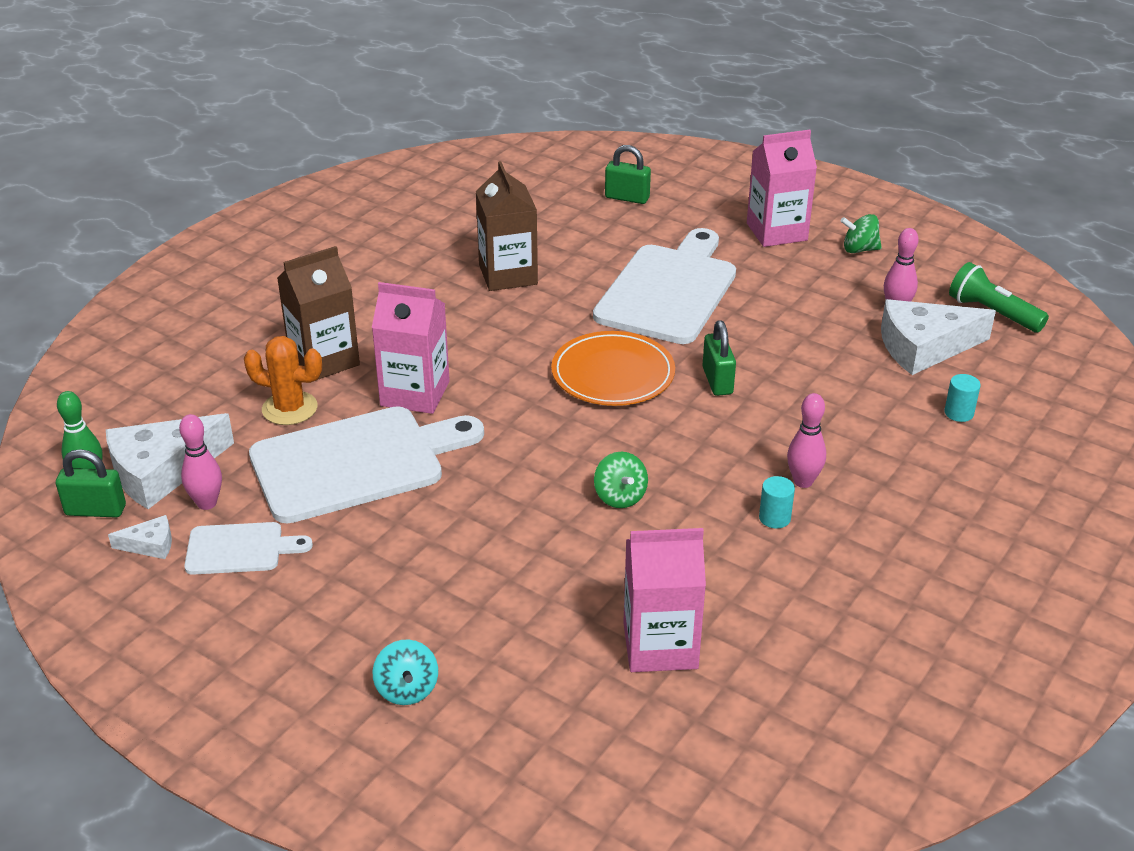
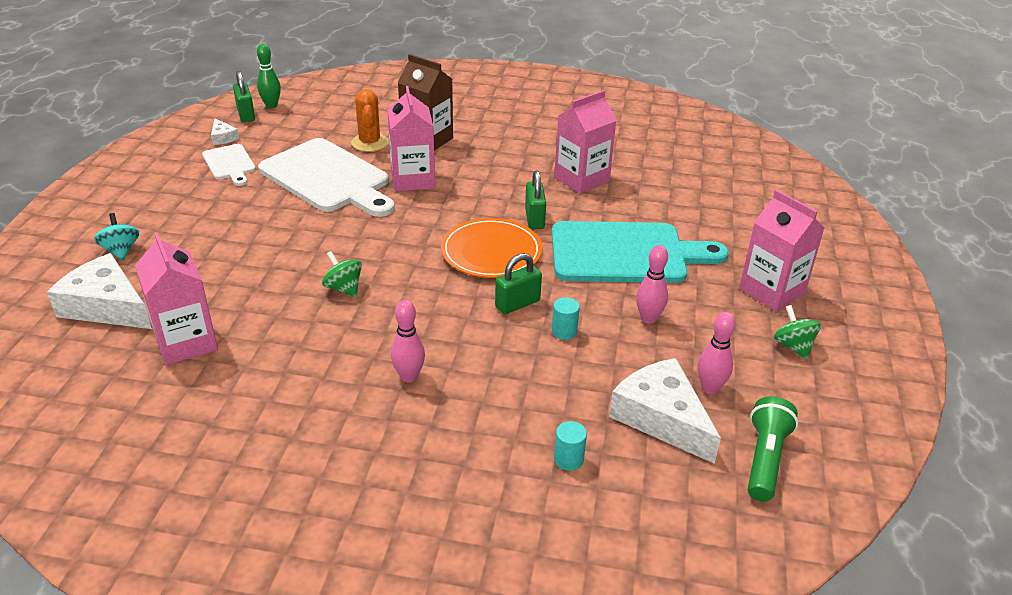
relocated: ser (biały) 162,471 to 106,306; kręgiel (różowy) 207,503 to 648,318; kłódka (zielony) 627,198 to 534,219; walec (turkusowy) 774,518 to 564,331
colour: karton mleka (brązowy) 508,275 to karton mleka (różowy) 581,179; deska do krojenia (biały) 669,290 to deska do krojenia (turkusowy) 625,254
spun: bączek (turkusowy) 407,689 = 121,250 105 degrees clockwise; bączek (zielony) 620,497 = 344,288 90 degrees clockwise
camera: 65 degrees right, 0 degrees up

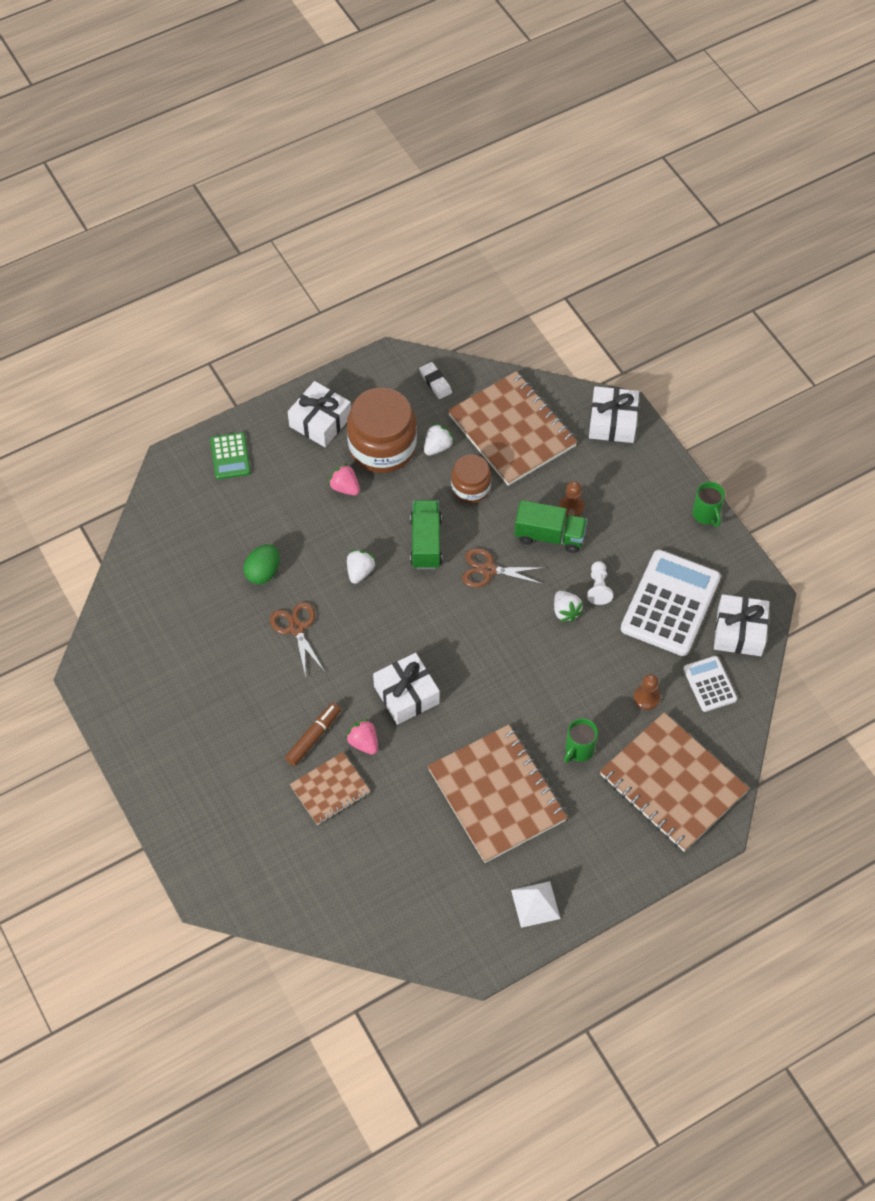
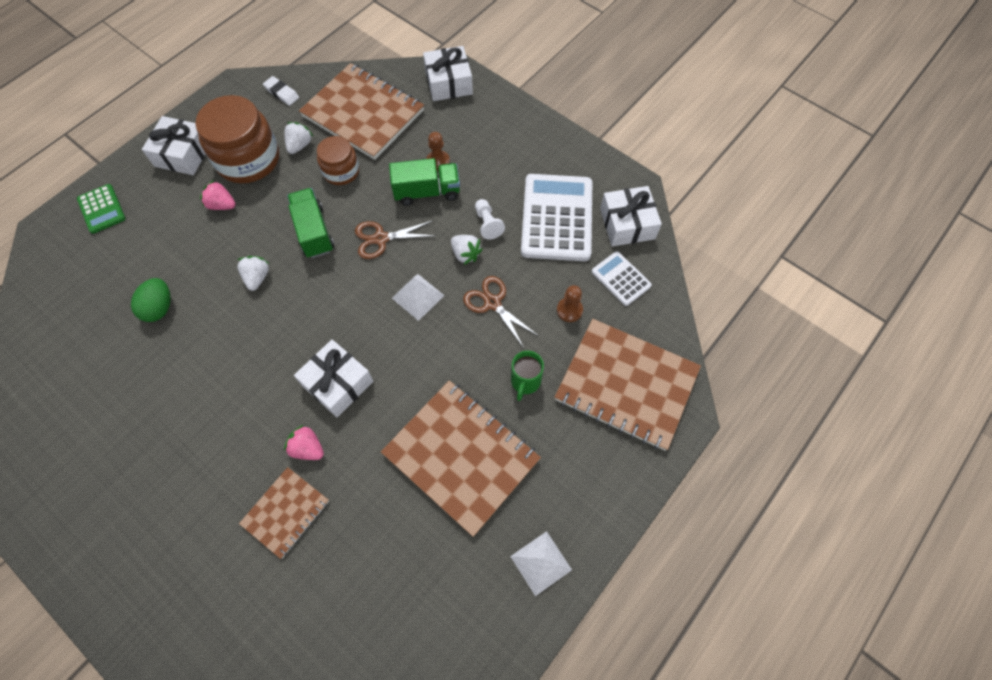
missing: flamaster (brązowy) 313,737; kubek (zielony) 706,514
appeared: piramida (biały) 418,296
relocated: nożyczki (brązowy) 296,628 to 492,303
camera: 20 degrees left, 5 degrees up

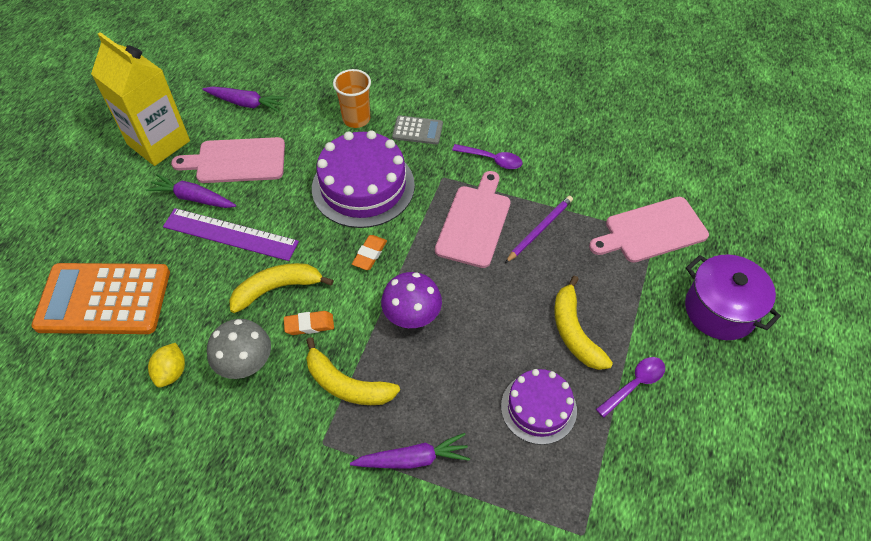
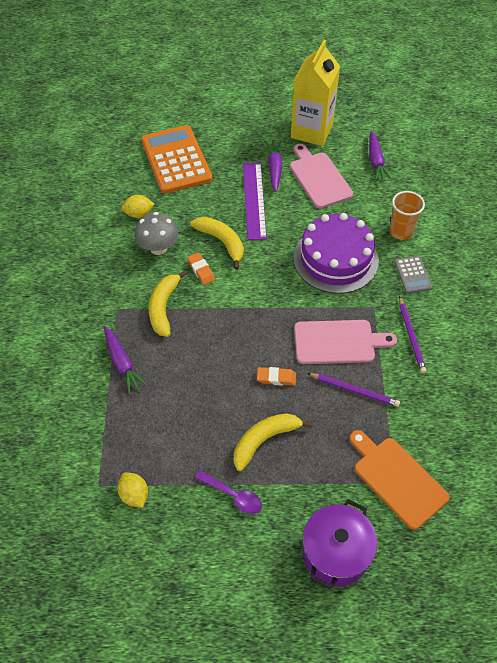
missing: grzyb (fioletowy) 412,317; tort (fioletowy) 538,408
appeared: cytryna (żółty) 134,495
relocated: gumka do mazania (pomarańczowy) 369,254 to 276,378
exchanged: łyżka (fioletowy) 492,160 to ołówek (fioletowy) 411,336
colour: deska do krojenia (różowy) 651,231 to deska do krojenia (pomarańczowy) 397,479
camera: 70 degrees right, 0 degrees up

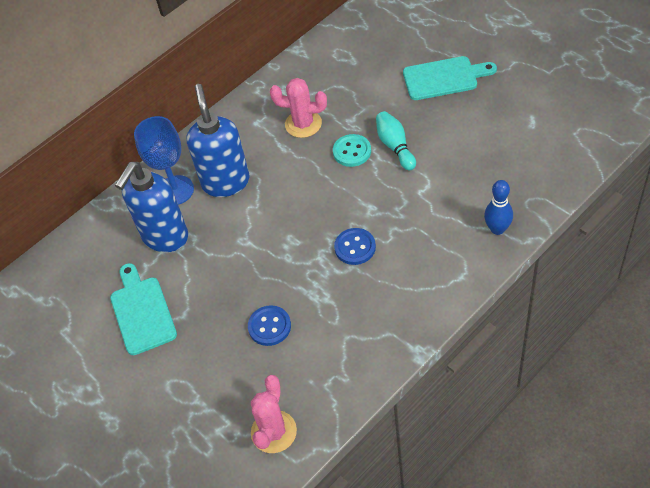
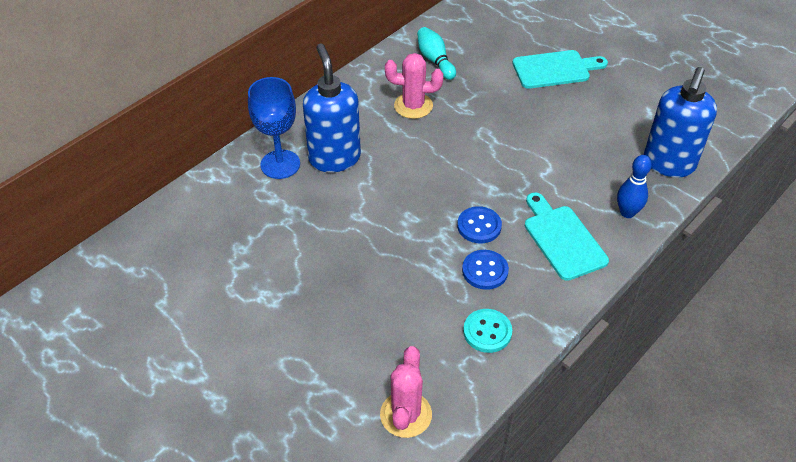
relocated: deska do krojenia (turkusowy) 142,312 to 562,239; dozownik mydła (niebieski) 165,237 to 668,164; guzik (niebieski) 269,326 to 485,271; guzik (turkusowy) 352,151 to 487,332; kręgiel (turkusowy) 395,146 to 435,60
camera: 10 degrees left, 5 degrees down

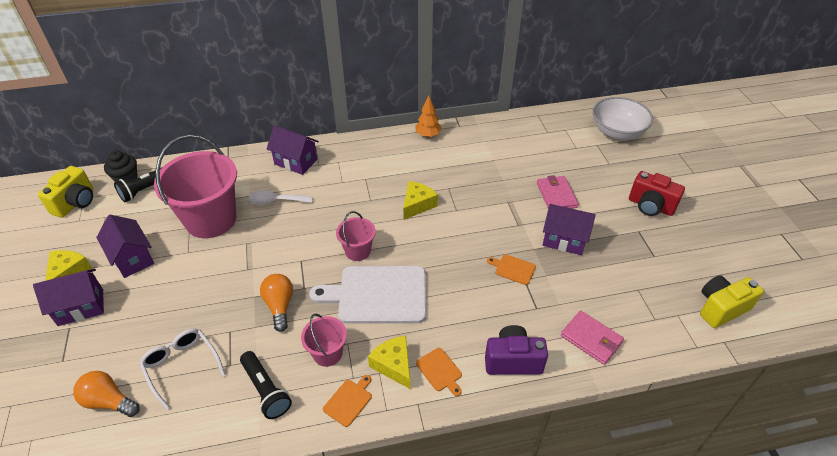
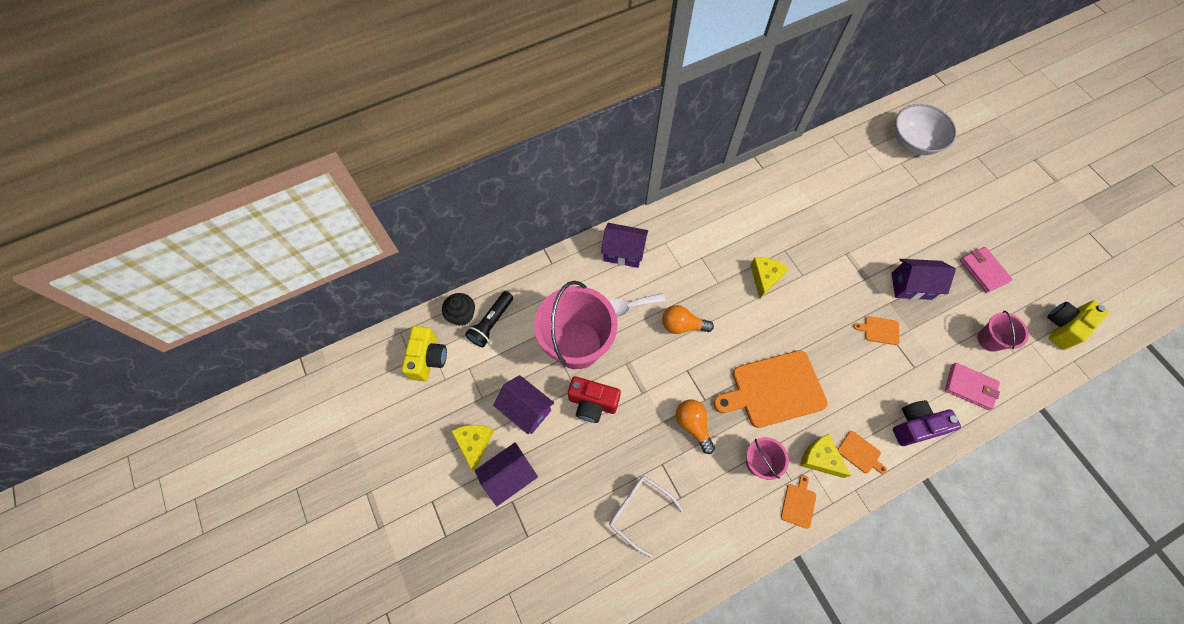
missing: latarka (czarny) 266,390; drzewko (pomarańczowy) 428,135
relocated: żarówka (pomarańczowy) 109,401 to 682,325; wiadro (różowy) 358,251 to 989,340; portfel (różowy) 556,195 to 983,271; aparat fotograficzny (czerwony) 650,206 to 592,403
colour: deska do krojenia (biały) 377,295 to deska do krojenia (pomarańczowy) 774,390
camera: 15 degrees left, 20 degrees up

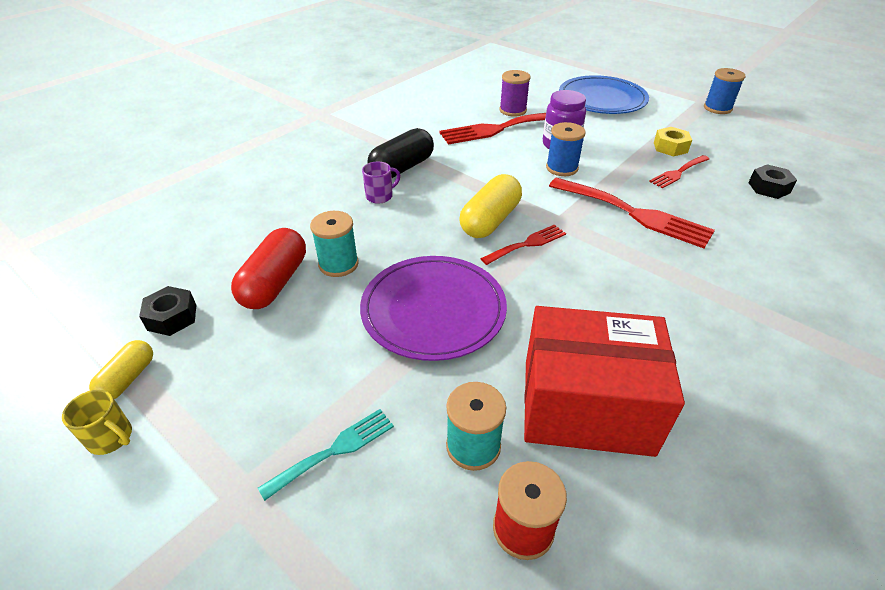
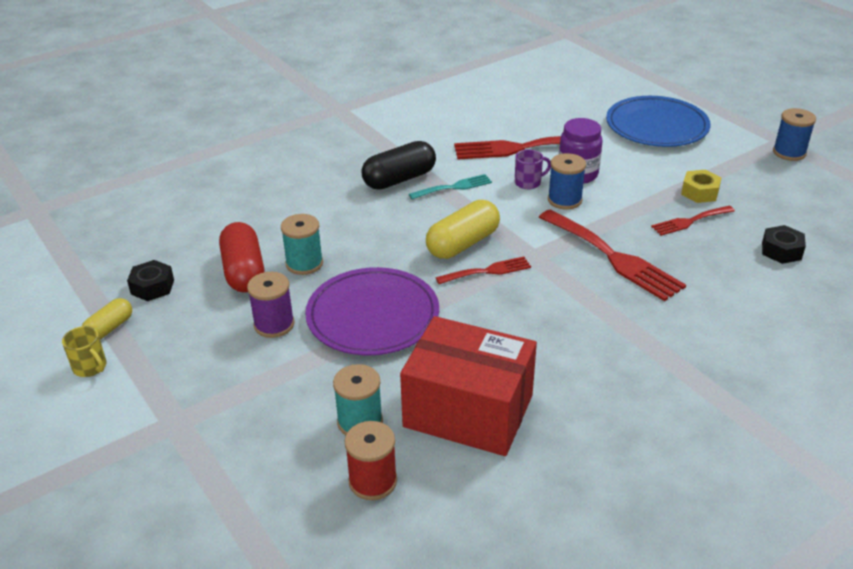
relocated: widelec (turkusowy) 334,450 to 454,187; kubek (fioletowy) 380,196 to 528,182; szpulka (fioletowy) 513,110 to 274,324
spun: kapsułka (czerwony) 275,283 = 244,271 45 degrees counterclockwise
camera: 15 degrees right, 5 degrees down

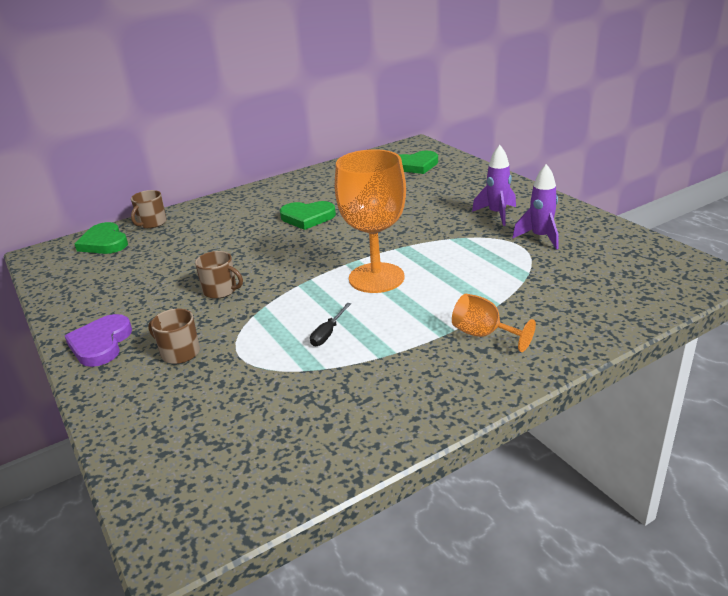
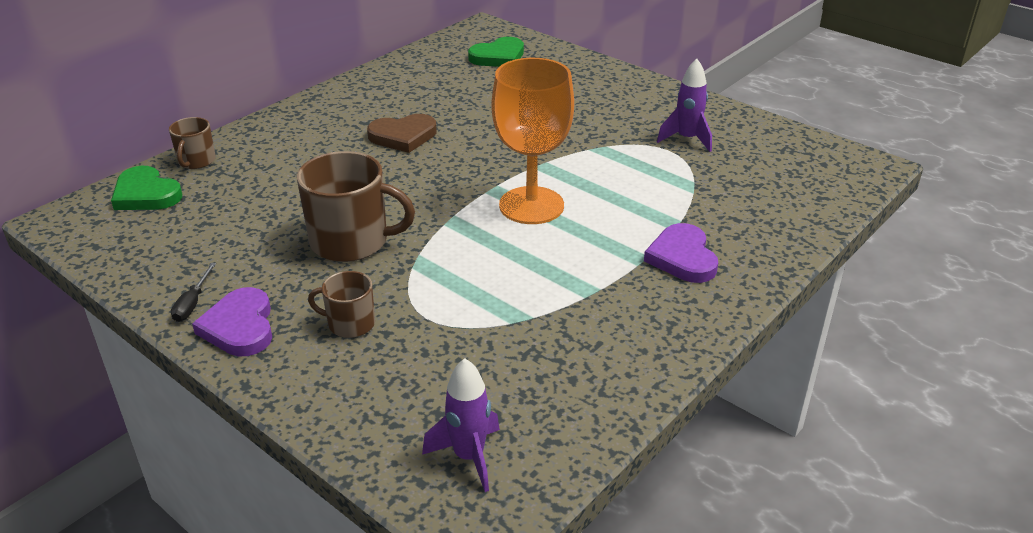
relocated: śrubokręt (czarny) 328,333 to 192,303; rakieta (fioletowy) 497,214 to 469,457
exchanged: kielich (pomarańczowy) 484,335 to serce (fioletowy) 682,257
colour: serce (zielony) 307,217 to serce (brązowy) 403,136
size: kubek (brązowy) 221,290 = 351,241 x1.85
camera: 20 degrees left, 5 degrees up

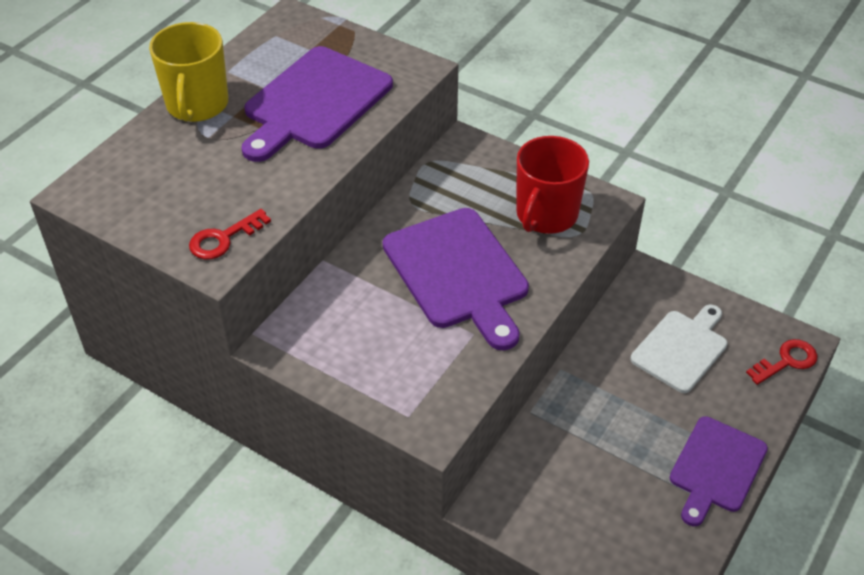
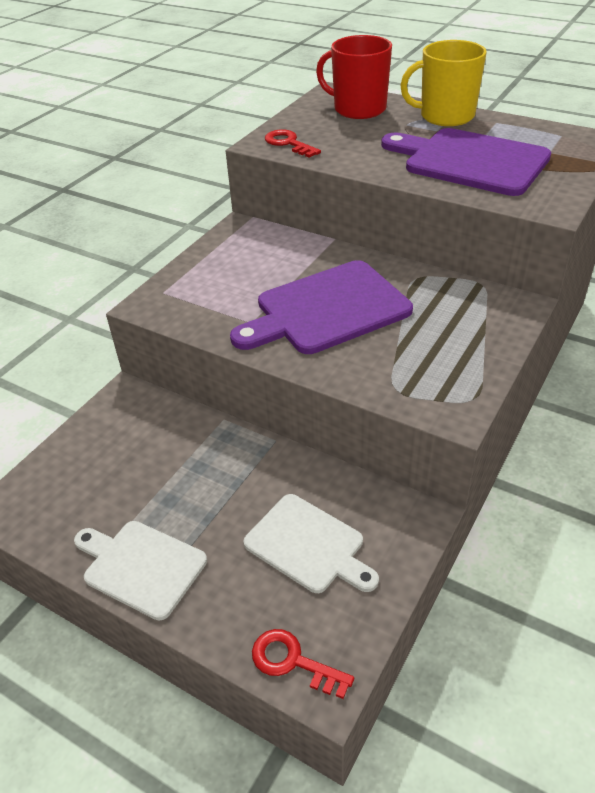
relocated: kubek (czerwony) 546,215 to 358,109
colour: deska do krojenia (fioletowy) 716,468 to deska do krojenia (biały) 141,566
spun: klucz (czerwony) 786,361 = 293,662 150 degrees clockwise
camera: 90 degrees right, 5 degrees down

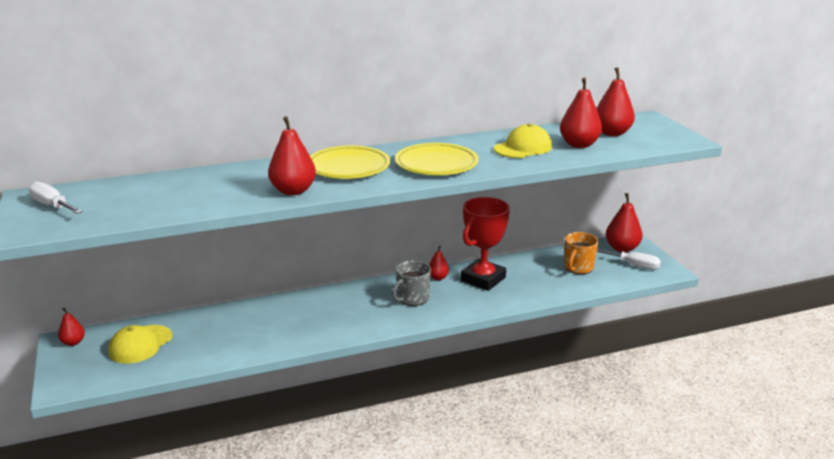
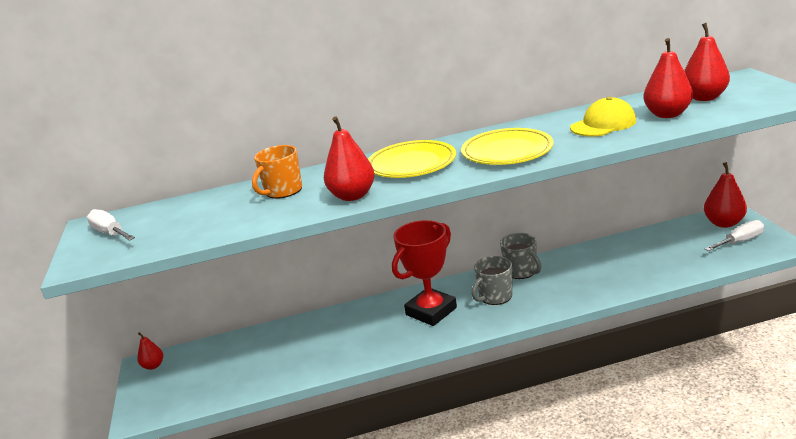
missing: czapka (żółty) 140,344
relocated: puchar (czerwony) 483,279 to 431,311; kubek (pomarańczowy) 578,268 to 283,191
exchanged: gruszka (czerwony) 438,278 to kubek (szary) 521,271
spun: śrubokręt (biały) 634,265 = 740,241 60 degrees counterclockwise
camera: 10 degrees right, 0 degrees up

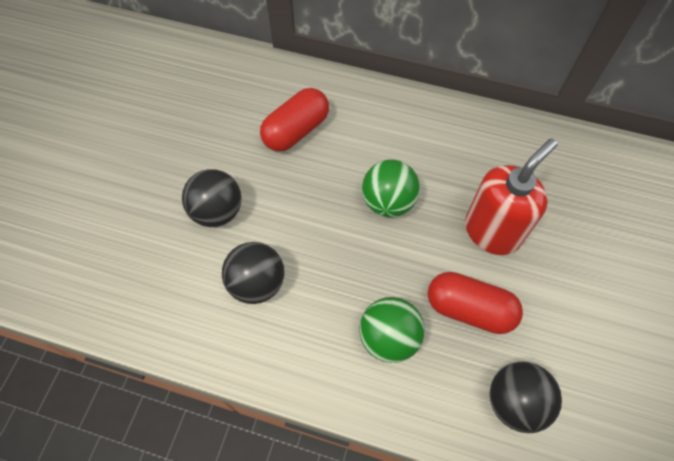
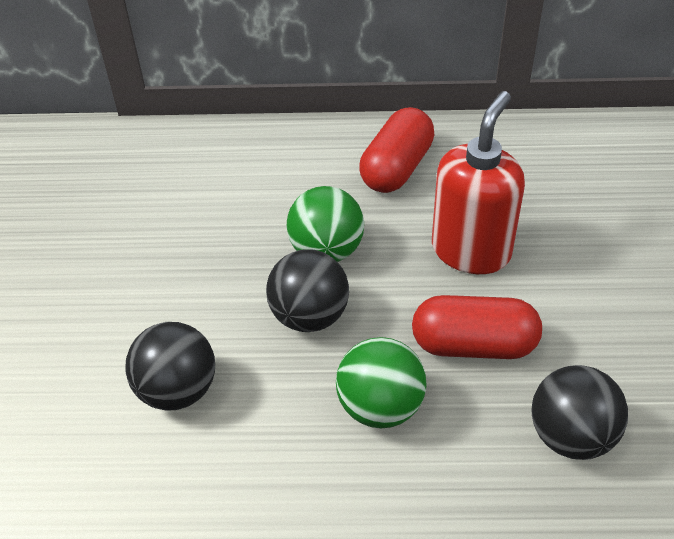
relocated: piłka (czarny) 217,211 to 309,316; kapsułka (czerwony) 296,131 to 396,168
camera: 15 degrees left, 15 degrees down

